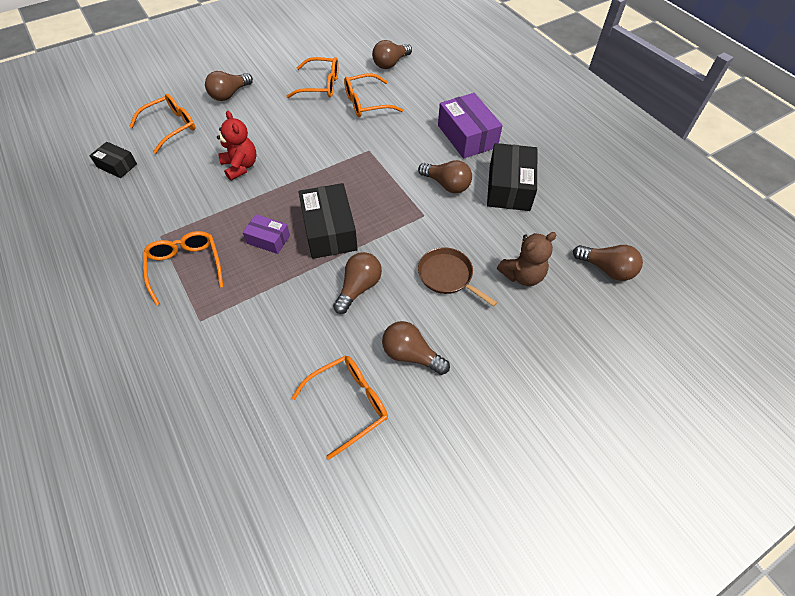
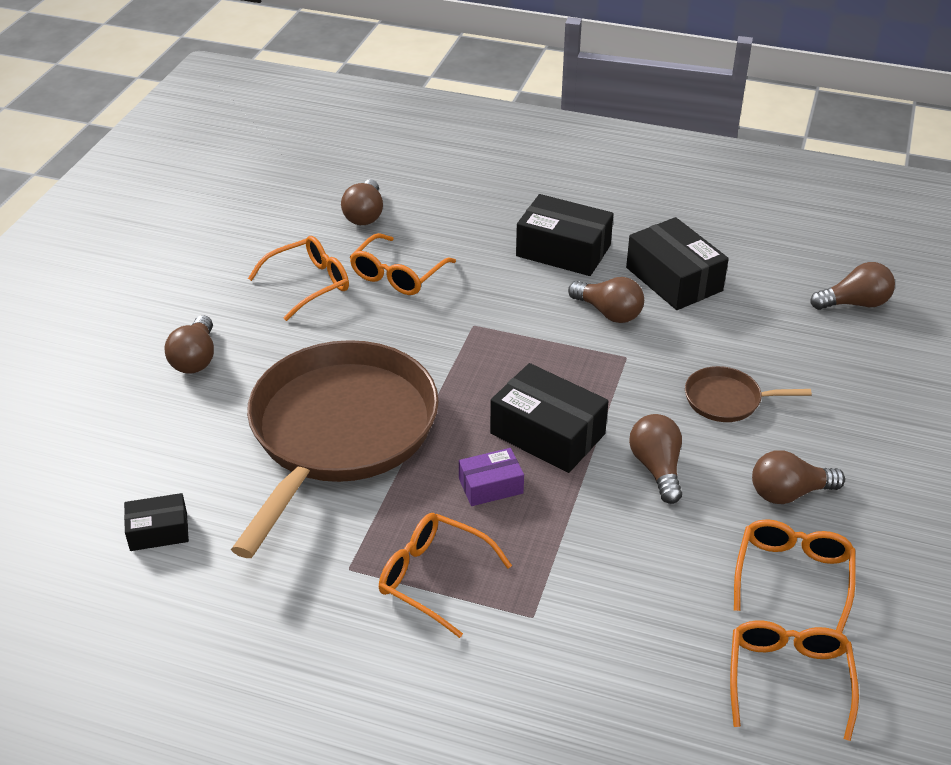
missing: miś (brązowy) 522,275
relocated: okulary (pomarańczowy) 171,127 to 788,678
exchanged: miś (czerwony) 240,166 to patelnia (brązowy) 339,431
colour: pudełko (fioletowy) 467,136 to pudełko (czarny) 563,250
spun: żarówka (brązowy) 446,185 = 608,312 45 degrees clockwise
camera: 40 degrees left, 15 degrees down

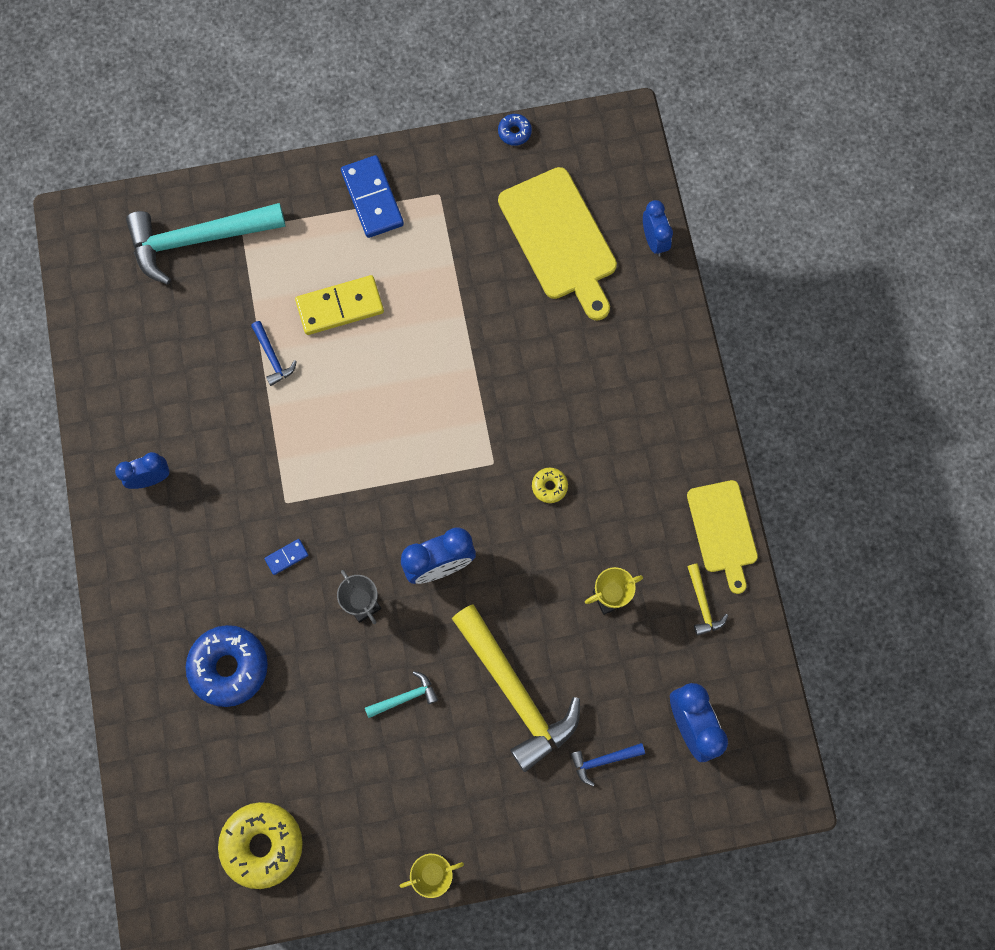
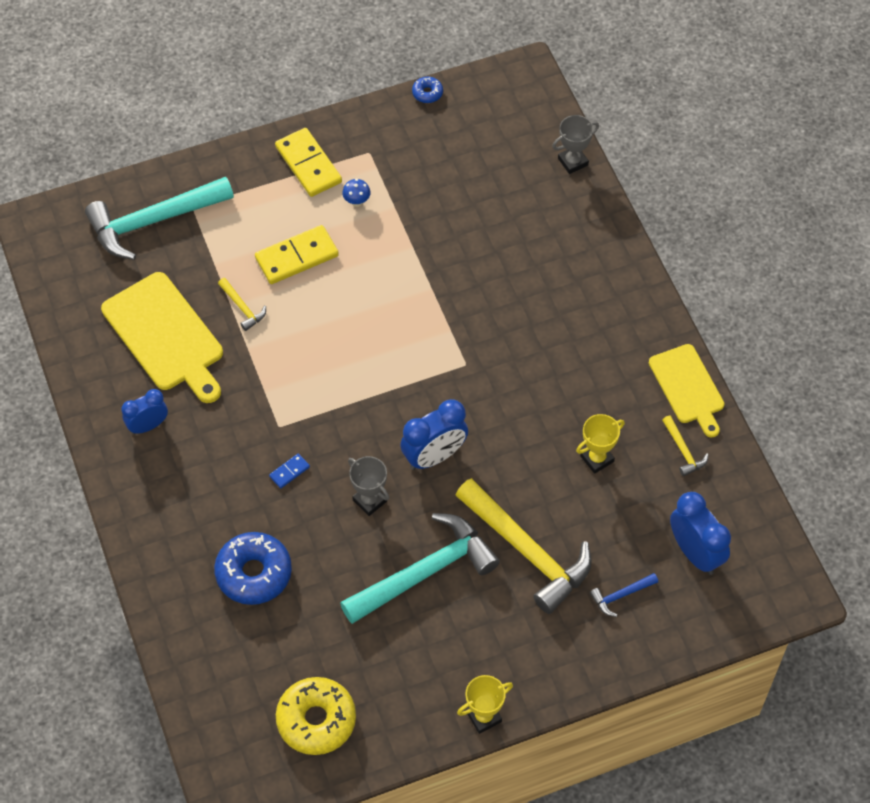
missing: donut (żółty) 549,486
appeared: grzyb (niebieski) 357,202
relocated: deska do krojenia (żółty) 560,239 to 165,336
exchanged: budzik (niebieski) 654,241 to puchar (szary) 573,162
colour: młotek (niebieski) 273,357 to młotek (żółty) 242,308; kostka domina (niebieski) 372,198 to kostka domina (żółty) 308,164
size: młotek (turkusowy) 405,697 = 425,572 x2.35
camera: 10 degrees left, 15 degrees down

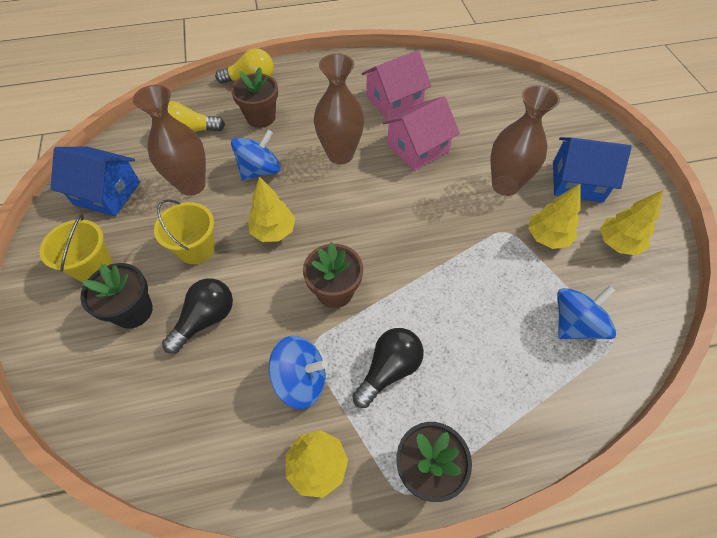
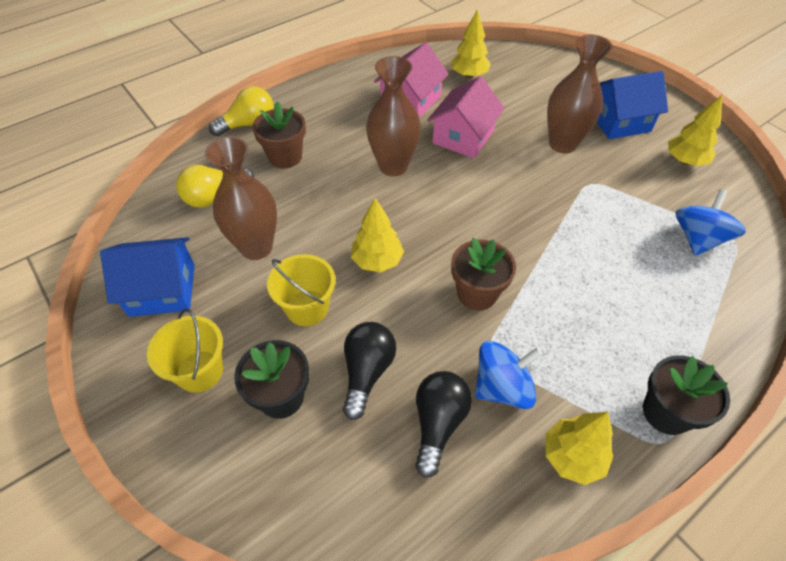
missing: bączek (niebieski) 260,170
relocated: żarówka (czarny) 389,370 to 438,423; drzewko (żółty) 547,237 to 469,75
camera: 25 degrees left, 5 degrees down

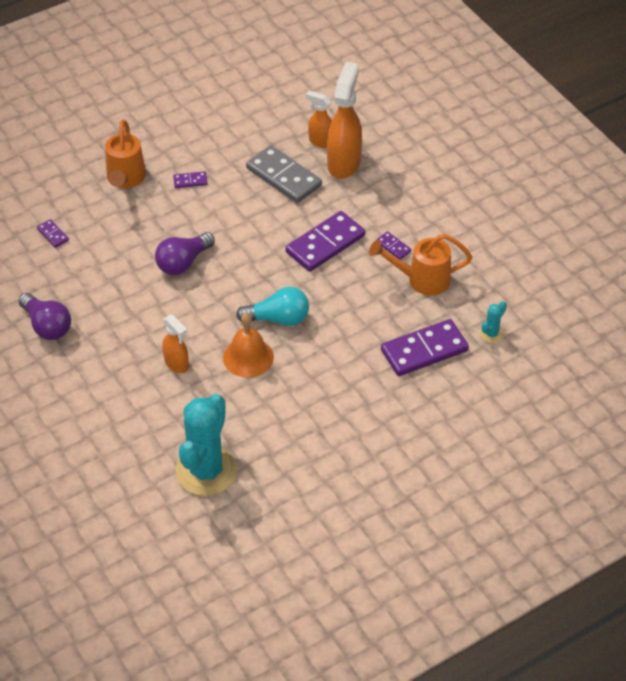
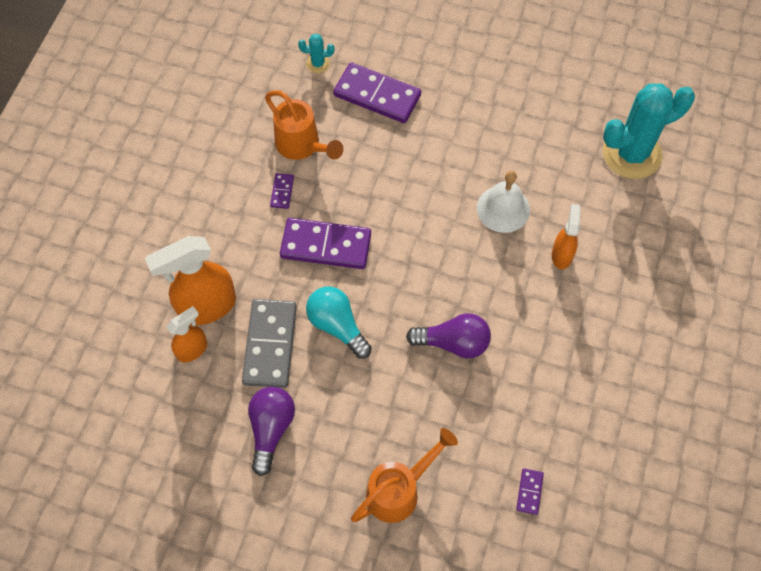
missing: kostka domina (fioletowy) 190,181
relocated: żarówka (fioletowy) 47,326 to 271,429; żarówka (turkusowy) 278,319 to 337,325
colour: dzwonek (pomarańczowy) 248,357 to dzwonek (biały) 503,209
spun: spryskiwacz (pomarańczowy) 320,141 = 192,349 120 degrees counterclockwise
camera: 130 degrees left, 15 degrees up

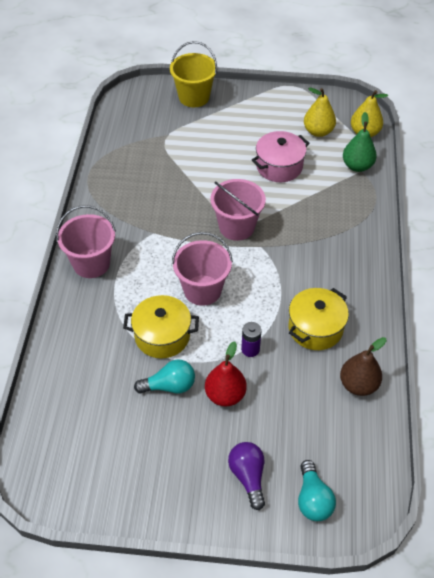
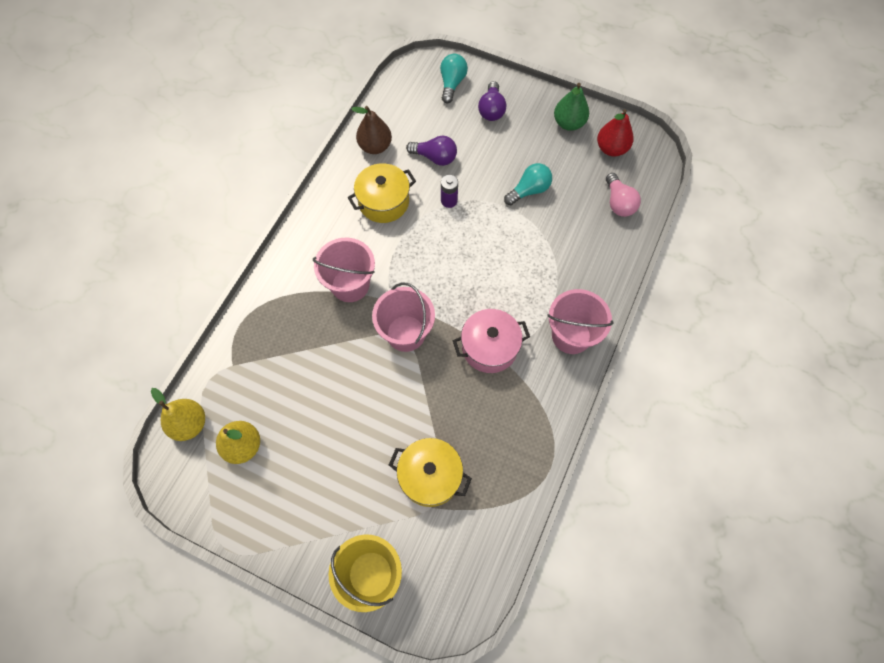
appeared: żarówka (fioletowy) 435,157; żarówka (różowy) 618,203
relocated: garnek (żółty) 162,336 to 430,476; wiadro (różowy) 202,290 to 350,285; gruszka (czerwony) 225,395 to 611,148; garnek (różowy) 279,166 to 489,347; gruszka (zielony) 357,166 to 568,123
spun: żarówka (turkusowy) 169,386 = 529,190 135 degrees clockwise
camera: 160 degrees left, 15 degrees up

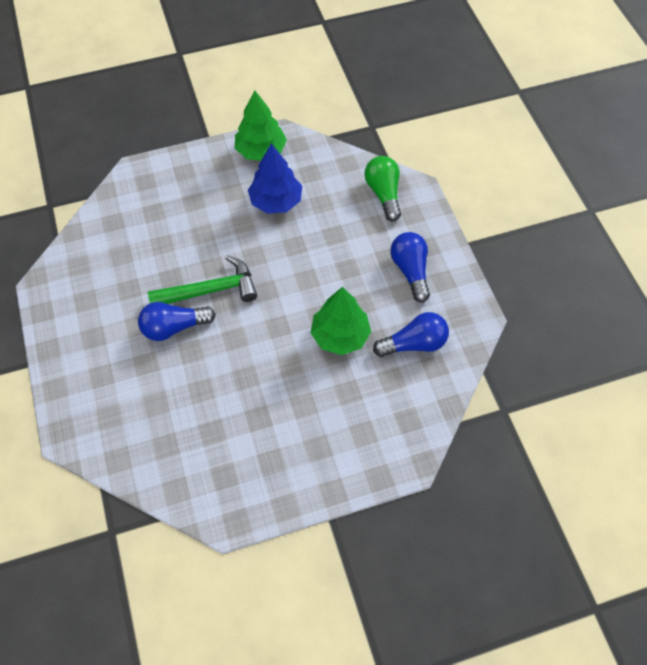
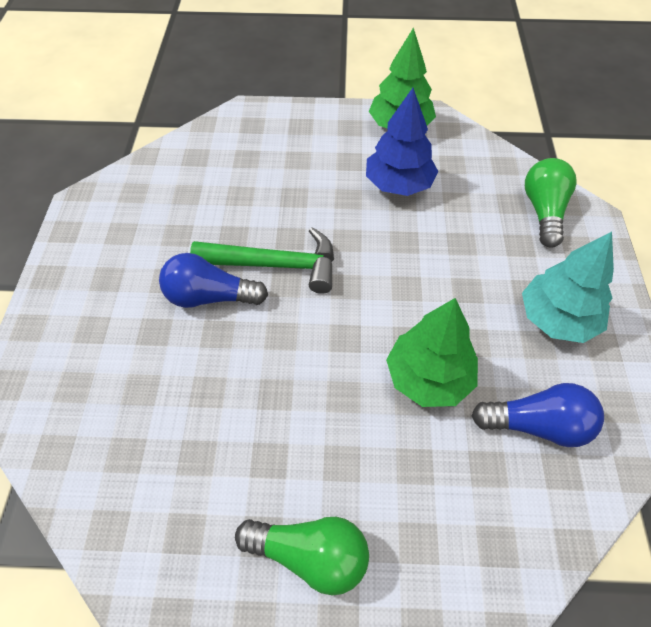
appeared: żarówka (zielony) 310,555
exchanged: żarówka (niebieski) 410,271 to drzewko (turkusowy) 557,319
camera: 20 degrees right, 5 degrees down

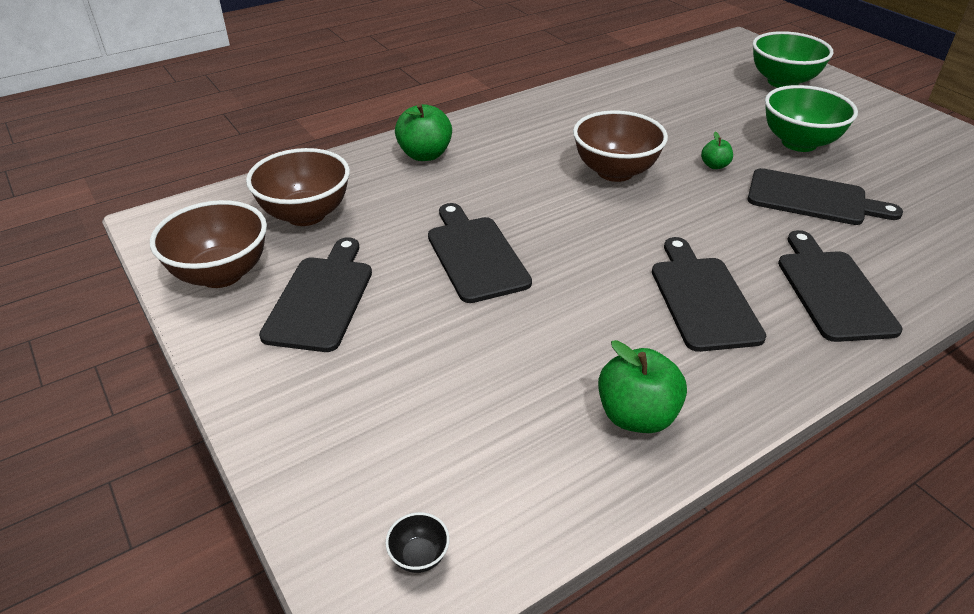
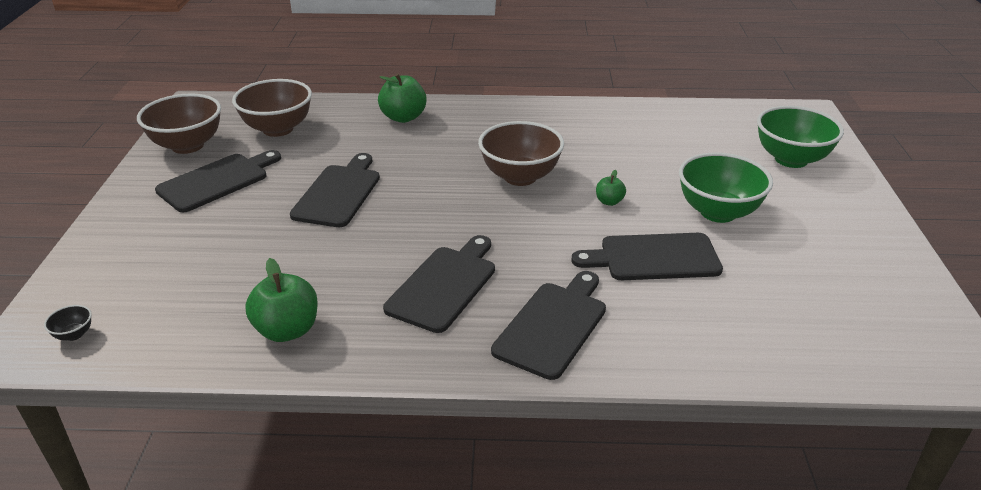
spun: deska do krojenia (czarny) 812,199 = 653,257 120 degrees clockwise
camera: 35 degrees right, 5 degrees down

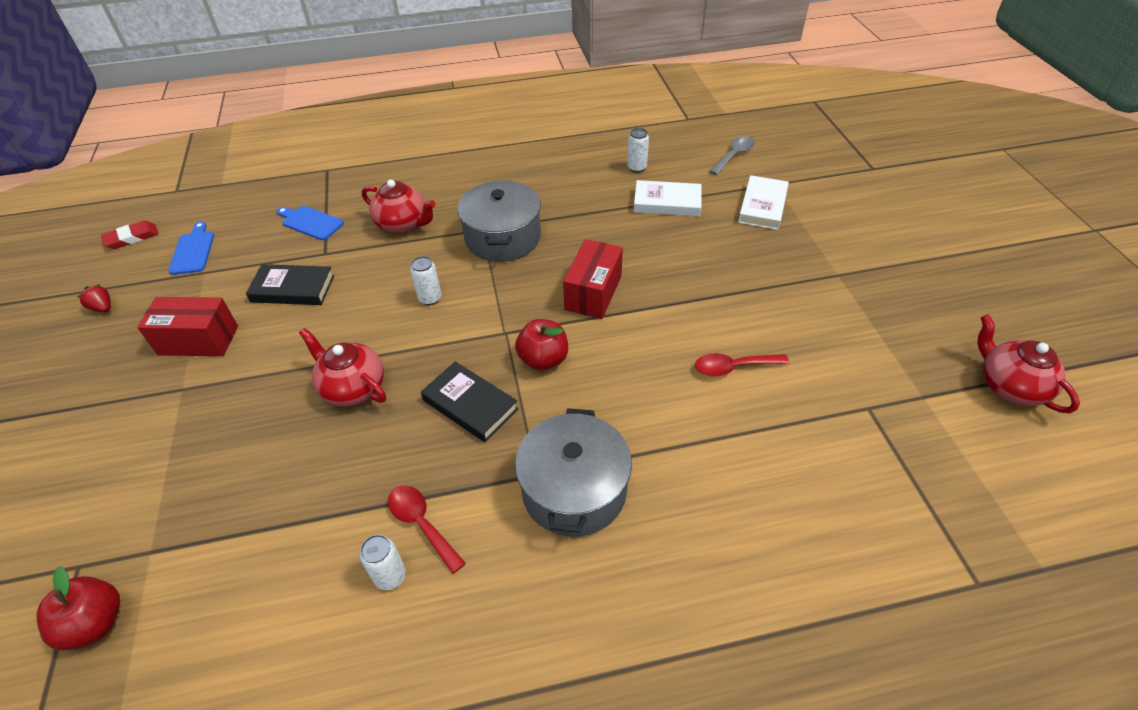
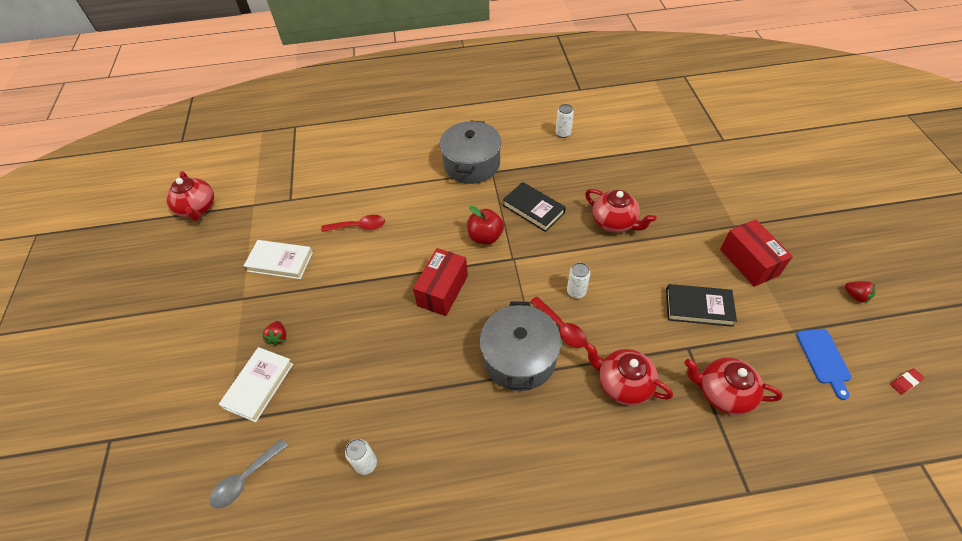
missing: jabłko (czerwony) 95,623
appeared: truskawka (czerwony) 278,337
relocated: łyżka (czerwony) 422,524 to 561,327; książka (biały) 667,202 to 280,262
exchanged: deska do krojenia (niebieski) 310,222 to imbryk (czerwony) 723,393
spun: pudełko (czerwony) 198,340 = 749,262 60 degrees clockwise
size: gumka do mazania (czerwony) 132,238 = 905,382 x0.63
camera: 175 degrees left, 5 degrees up

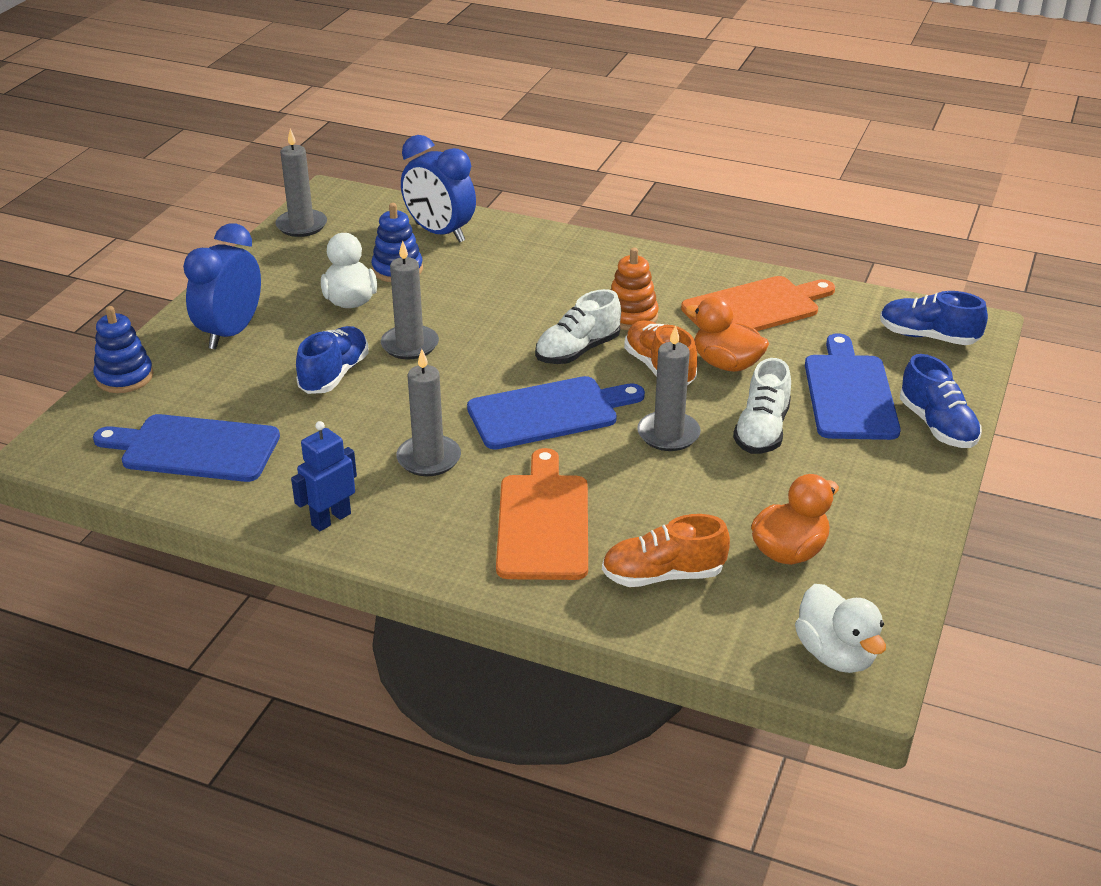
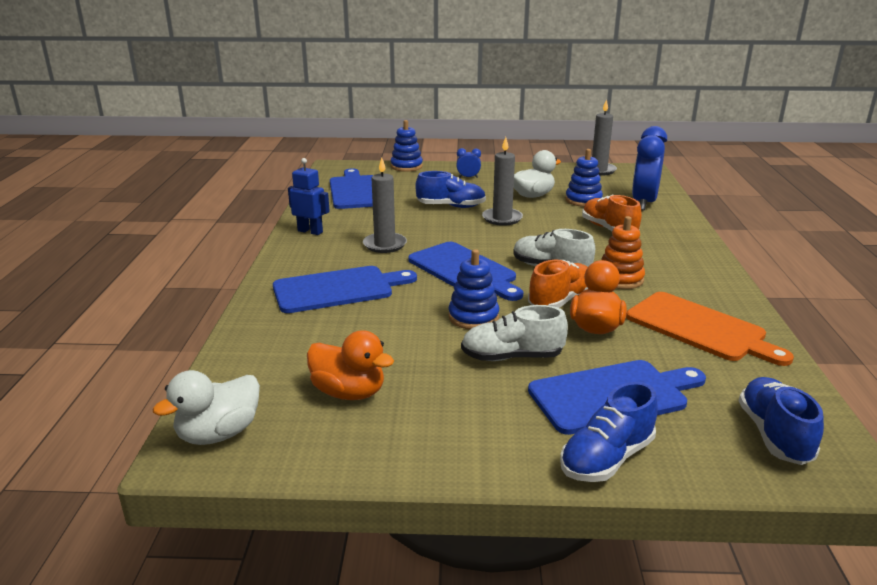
relocated: but (pomarańczowy) 663,575 to 608,229
exchanged: świeca (szary) 668,434 to zabawka nakładanka (niebieski) 473,317
colour: deska do krojenia (pomarańczowy) 543,522 to deska do krojenia (niebieski) 338,289
size: budzik (niebieski) 230,333 = 468,177 x0.45
camera: 70 degrees right, 10 degrees down

